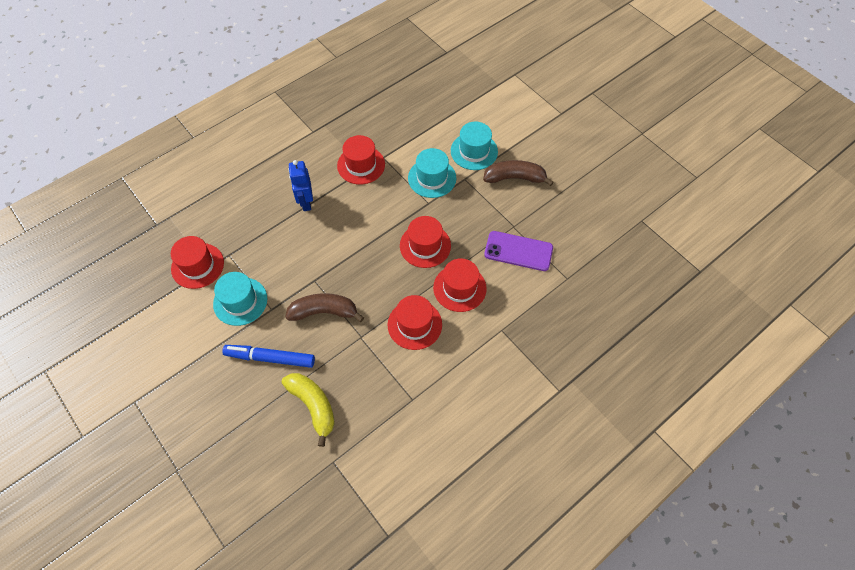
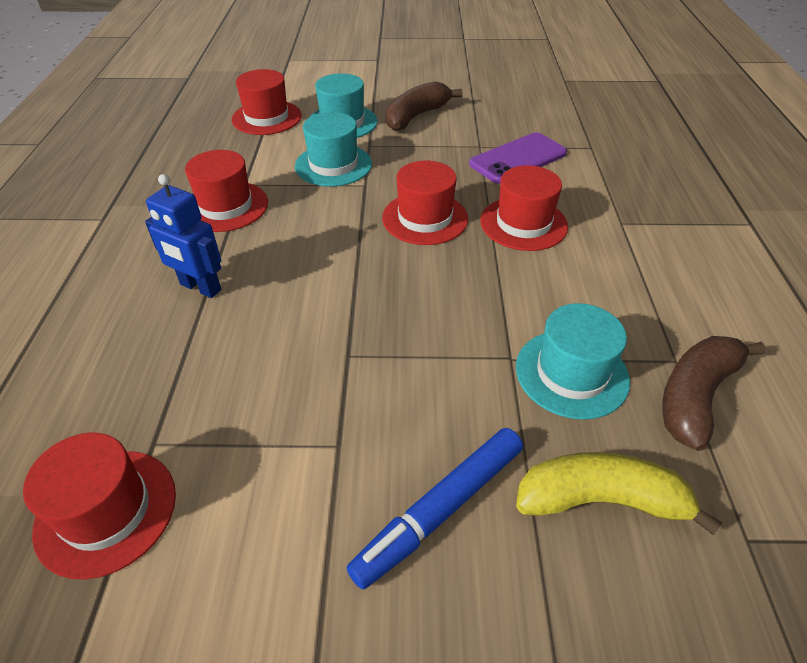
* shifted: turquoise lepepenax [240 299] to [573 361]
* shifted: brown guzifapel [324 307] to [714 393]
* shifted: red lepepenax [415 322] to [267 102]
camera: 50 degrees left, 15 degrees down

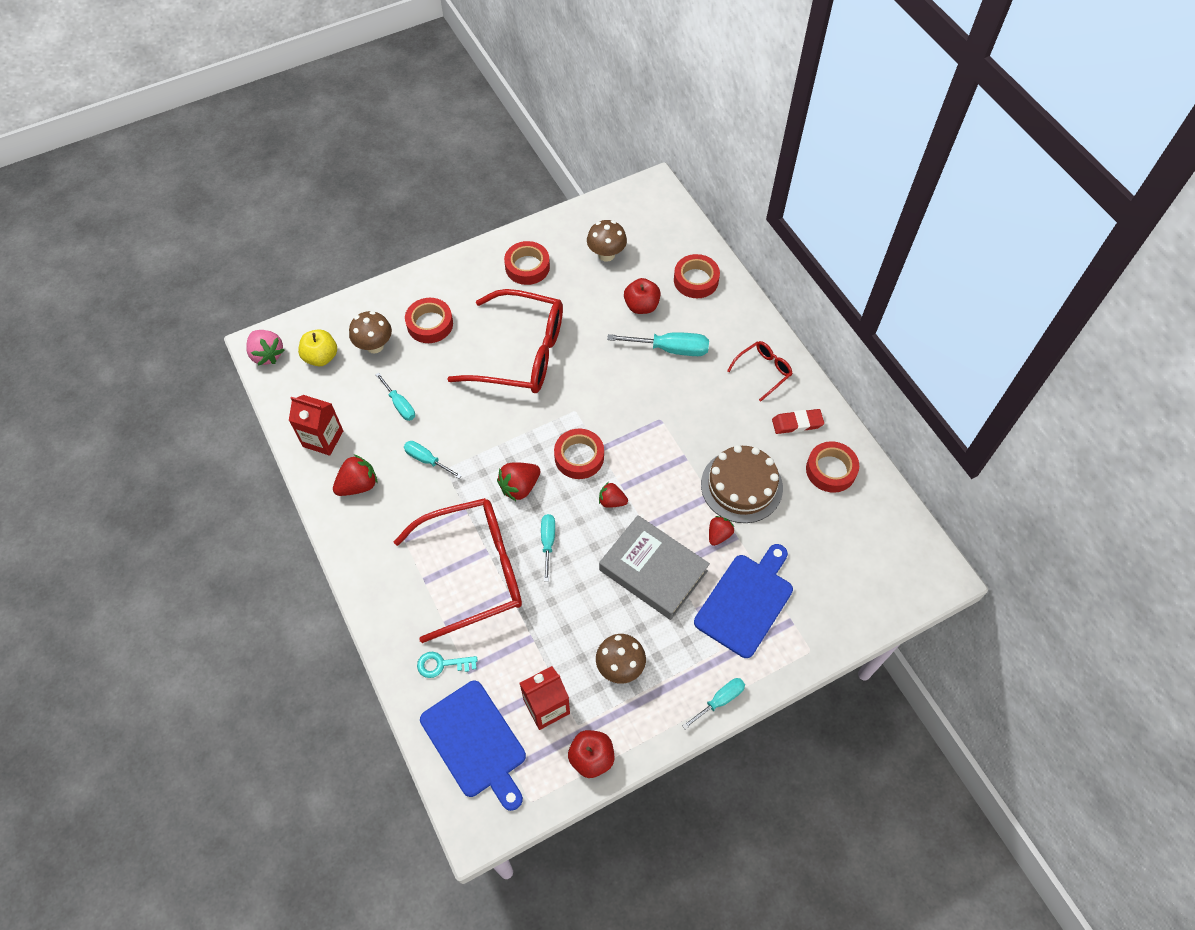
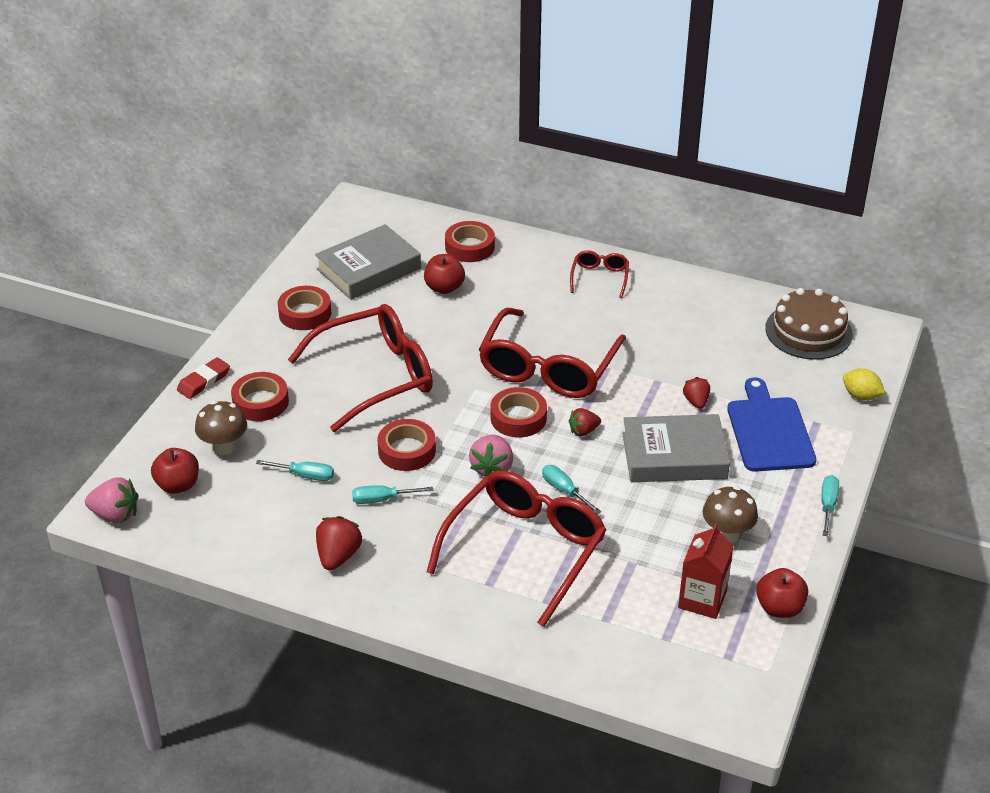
* gone: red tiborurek [316 425]
* repainted: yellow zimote [317 347] to red zimote [175 471]
* gone: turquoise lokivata [447 665]
* gone: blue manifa [473 746]
* repainted: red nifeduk [518 481] to pink nifeduk [491 455]
* swapped: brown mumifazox [607 241] to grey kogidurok [368 262]
* gone: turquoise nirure [658 344]
* shifted: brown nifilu [742 484] to [809 324]
* shifted: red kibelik [798 421] to [203 378]
* shifted: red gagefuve [832 467] to [406 445]
* new: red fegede [552 353]
* new: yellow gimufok [864 384]
camera: 40 degrees left, 20 degrees down

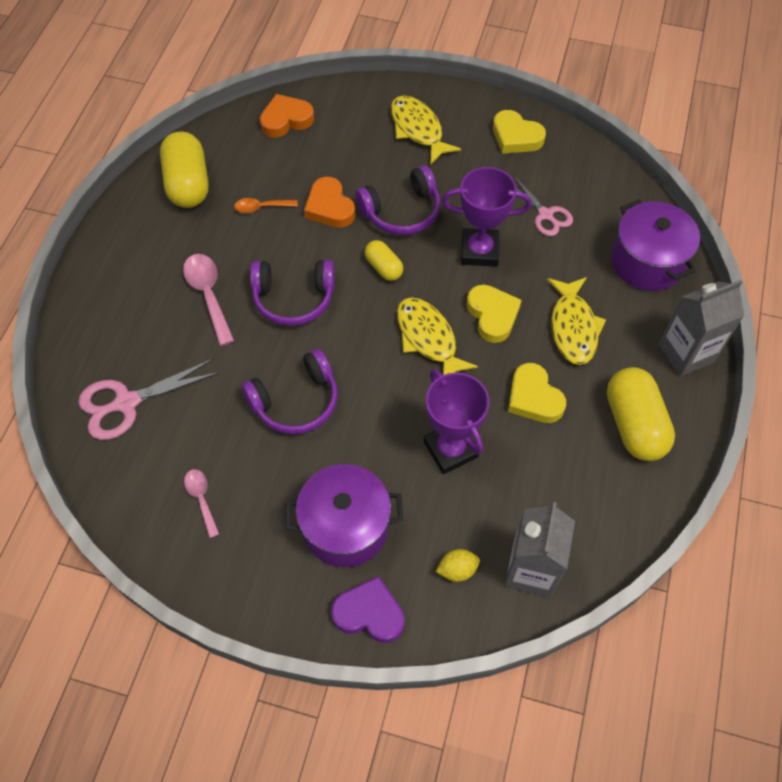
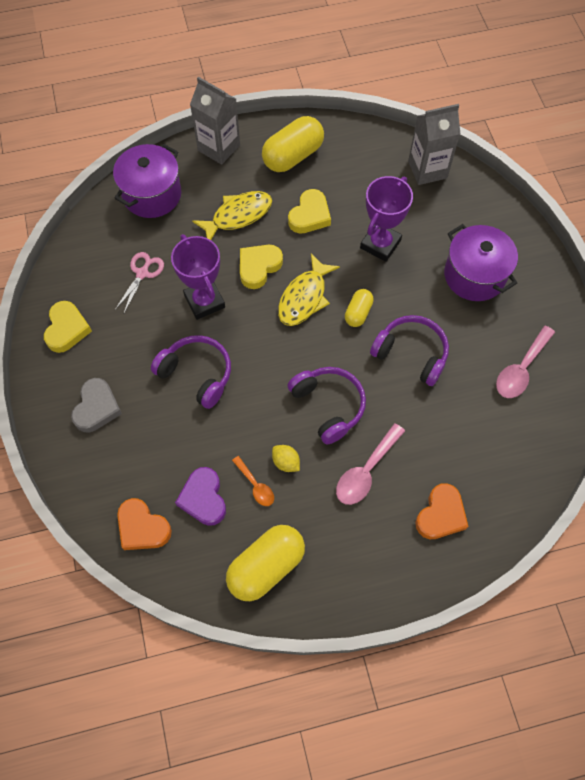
* gone: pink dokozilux [149 399]
* scaled: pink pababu [201 503] = [525 361] x1.66
* shifted: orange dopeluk [329 202] to [442 511]
* shifted: purple dopeluk [368 609] to [200 496]
* shifted: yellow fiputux [383 260] to [359 308]
* swapped: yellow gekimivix [426 130] to grey dopeluk [96 405]
* shifted: yellow gimufok [458 565] to [286 458]
camera: 120 degrees left, 5 degrees up

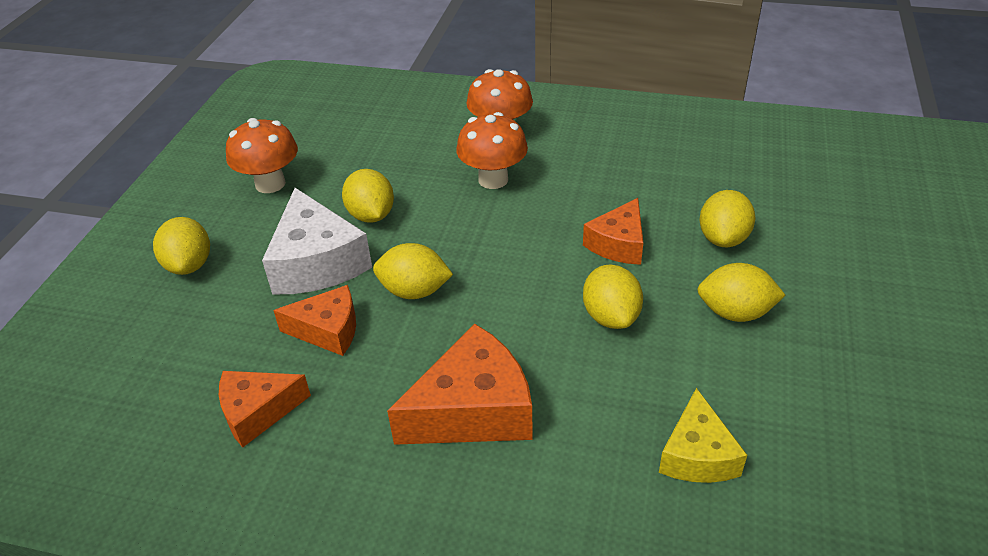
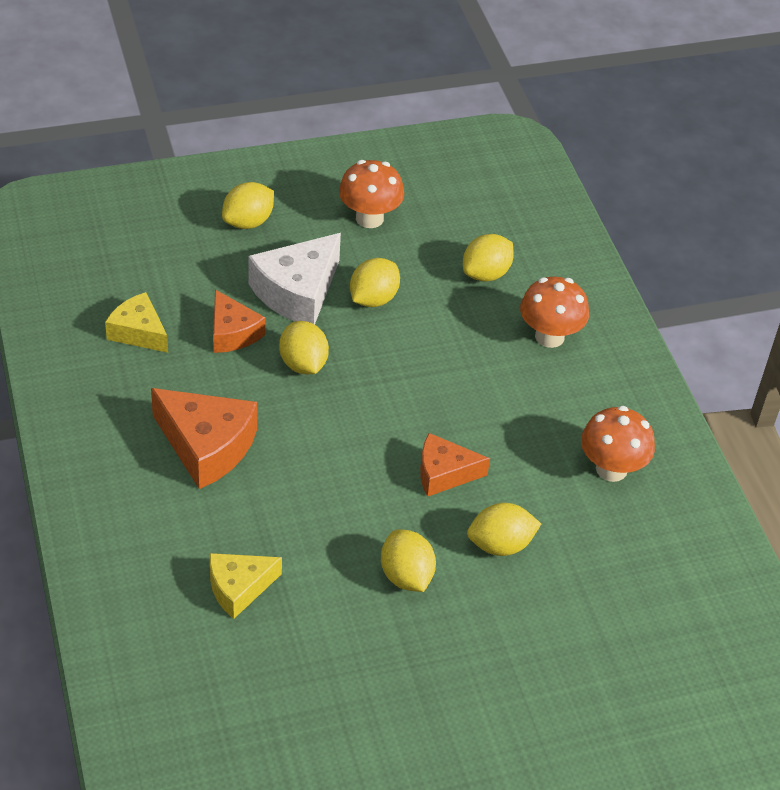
* repainted: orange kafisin [265 409] to yellow kafisin [136 322]
* shifted: orange mumifazox [492 150] to [618 444]
* shifted: yellow gimufok [613 296] to [488 258]
camera: 55 degrees right, 5 degrees up

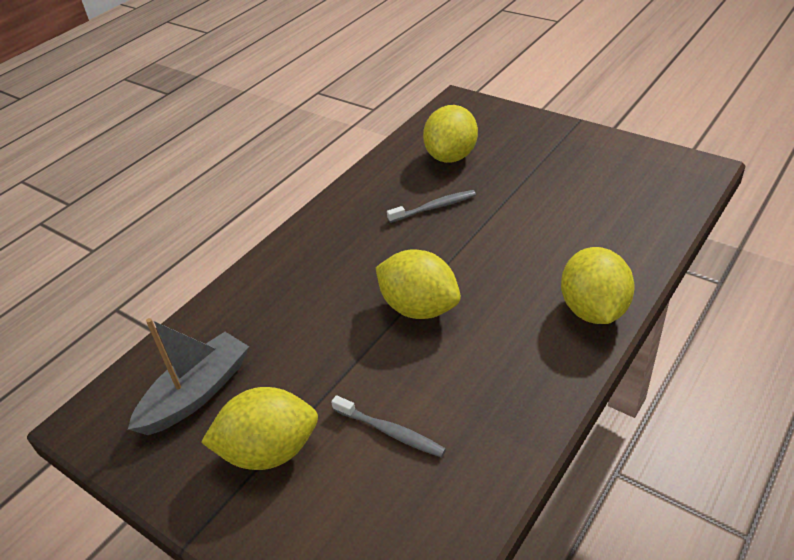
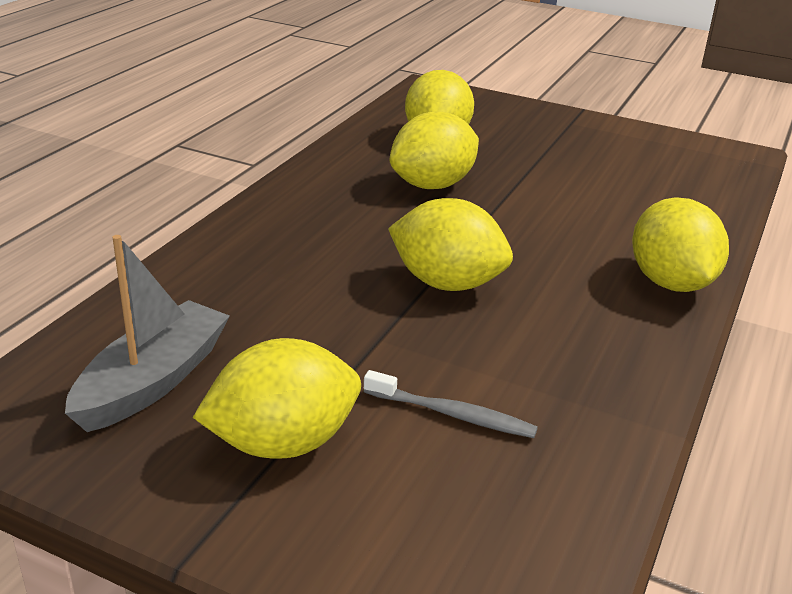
* swapped: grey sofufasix [431 206] to yellow gimufok [434 150]
camera: 15 degrees left, 10 degrees down

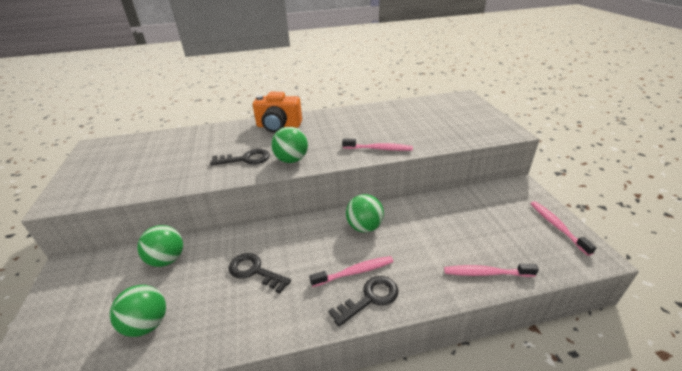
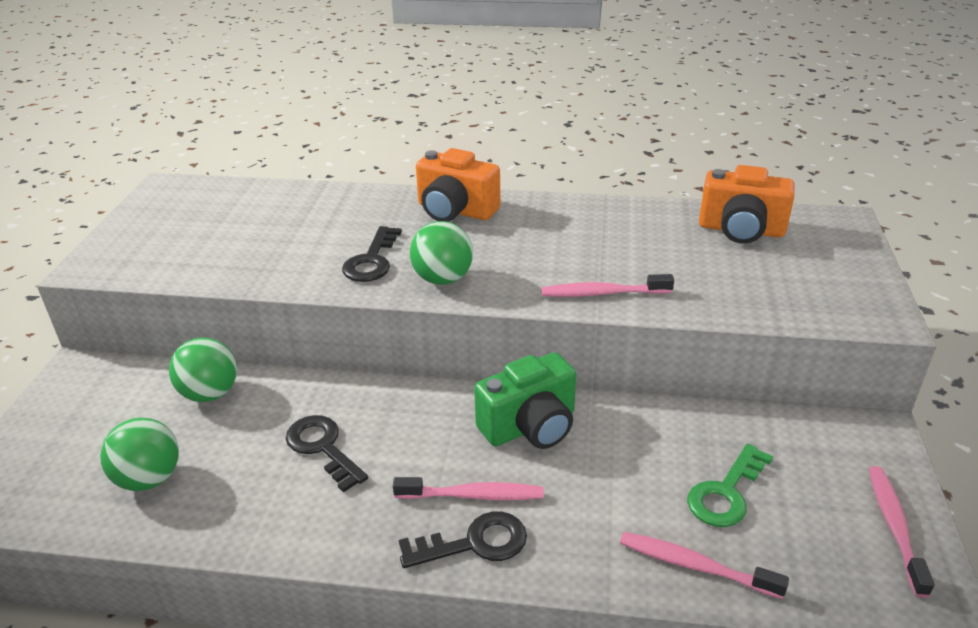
* rotated: black lokivata [240 157] = [372 254] 90 degrees clockwise
* rotated: pink sofufasix [377 144] = [607 285] 150 degrees clockwise
* swapped: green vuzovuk [365 213] to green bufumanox [525 400]
* new: green lokivata [730 485]
* new: orange bufumanox [747 204]
camera: 20 degrees right, 0 degrees up

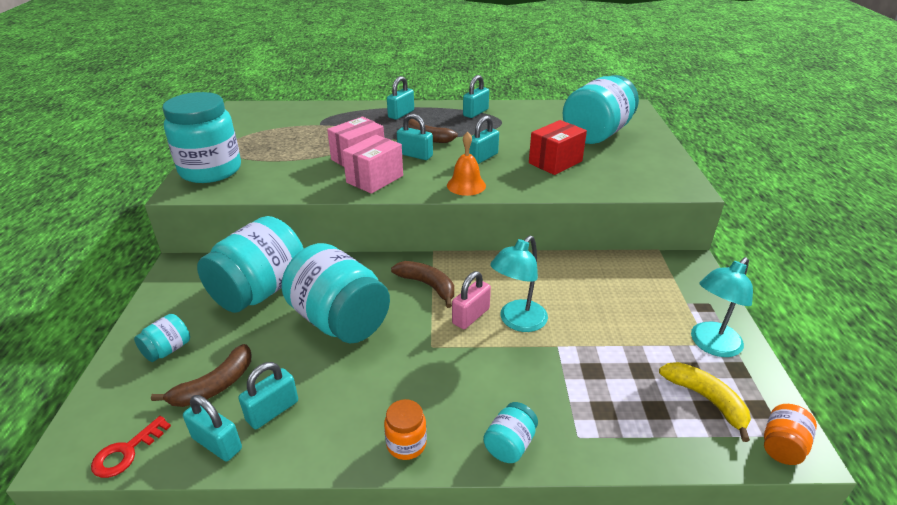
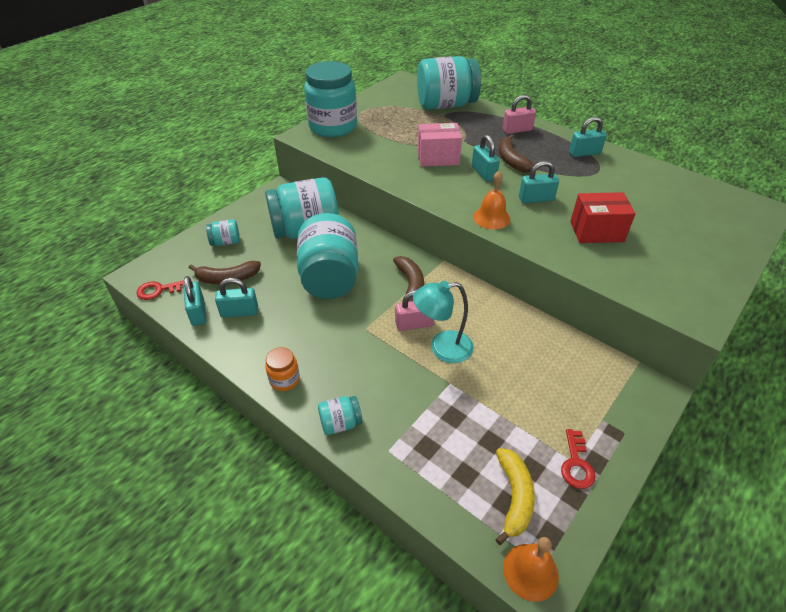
* gone: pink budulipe [373 164]
* repainted: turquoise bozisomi [400 98] to pink bozisomi [519 114]
* shifted: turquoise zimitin [601 109] to [449 82]
* swapped: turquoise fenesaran [722 307] to red lokivata [578 459]
* swapped: orange zimitin [790 434] to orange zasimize [531 569]
camera: 40 degrees right, 10 degrees up

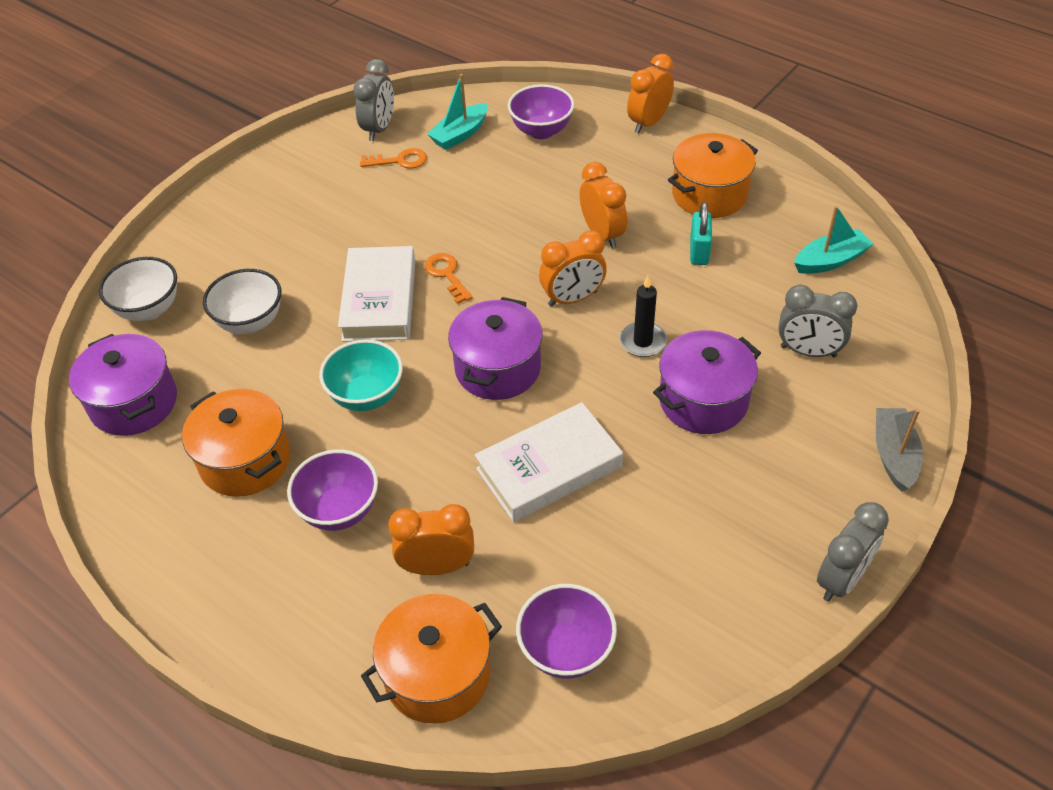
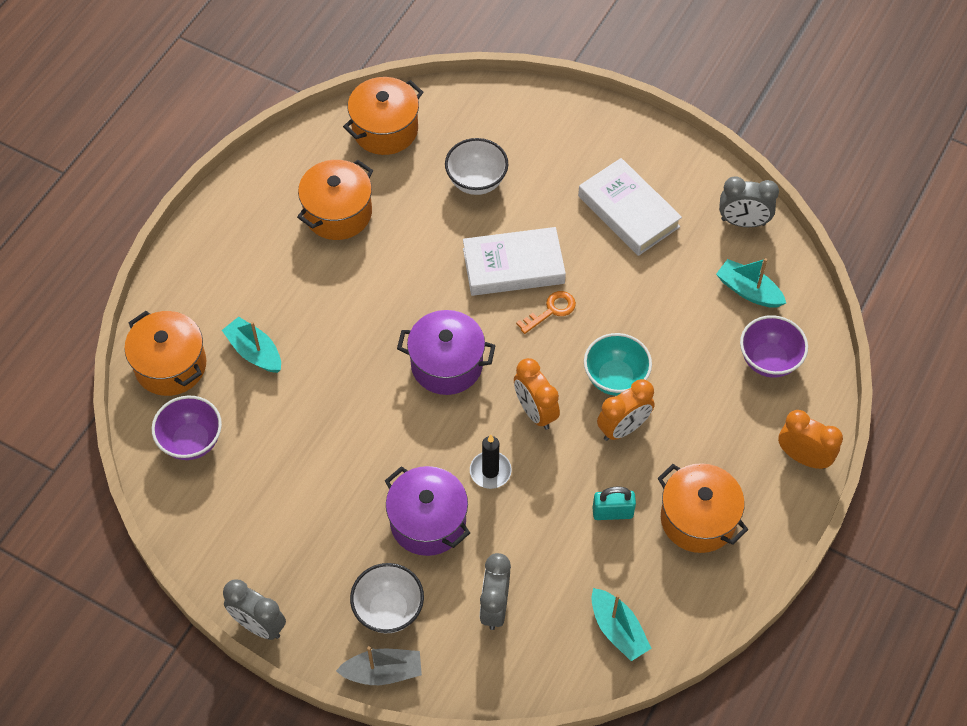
* repainted: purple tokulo [123 385] to orange tokulo [383 116]
* shifted: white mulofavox [138 289] to [387 598]
* gone: purple mulofavox [332 490]
* shifted: turquoise mulofavox [361 375] to [618 364]
* gone: orange lokivata [393 158]
* swapped: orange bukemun [431 539] to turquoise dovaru [251 345]
* shifted: white kogidurok [549 462] to [630 207]
camera: 80 degrees right, 10 degrees up

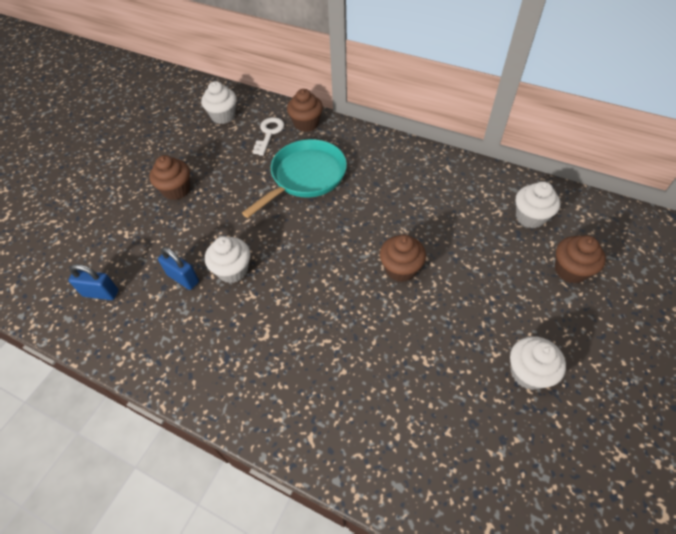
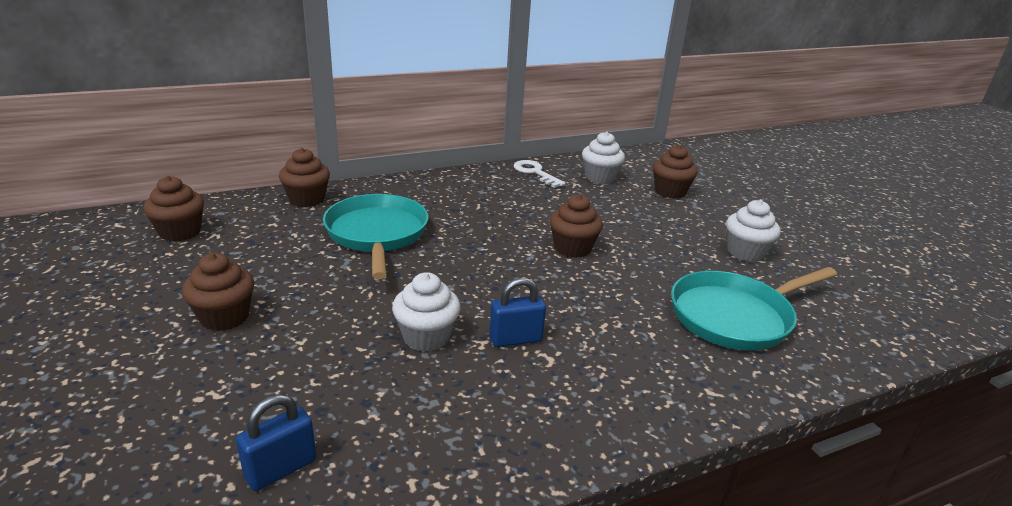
* shifted: blue bozisomi [178 268] to [517 312]
* repainted: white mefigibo [218 102] to brown mefigibo [173 209]
* shifted: white lokivata [268 136] to [540 174]
* new: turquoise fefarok [754 309]
camera: 55 degrees left, 25 degrees down

